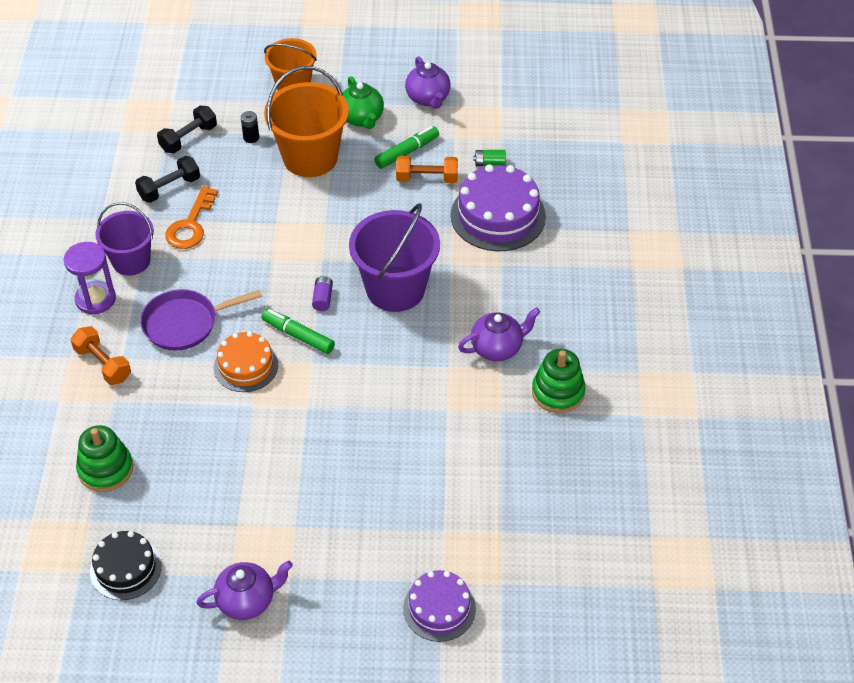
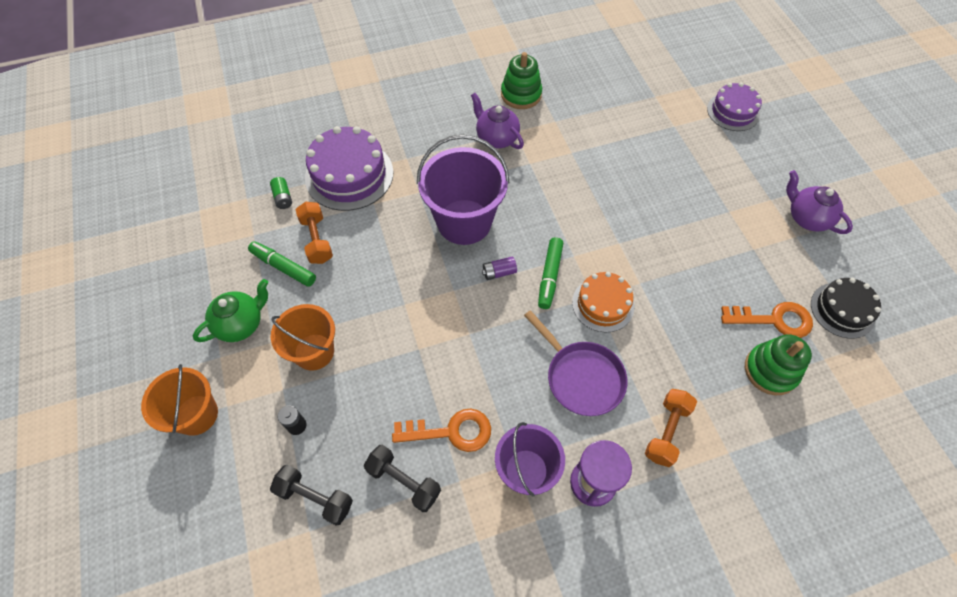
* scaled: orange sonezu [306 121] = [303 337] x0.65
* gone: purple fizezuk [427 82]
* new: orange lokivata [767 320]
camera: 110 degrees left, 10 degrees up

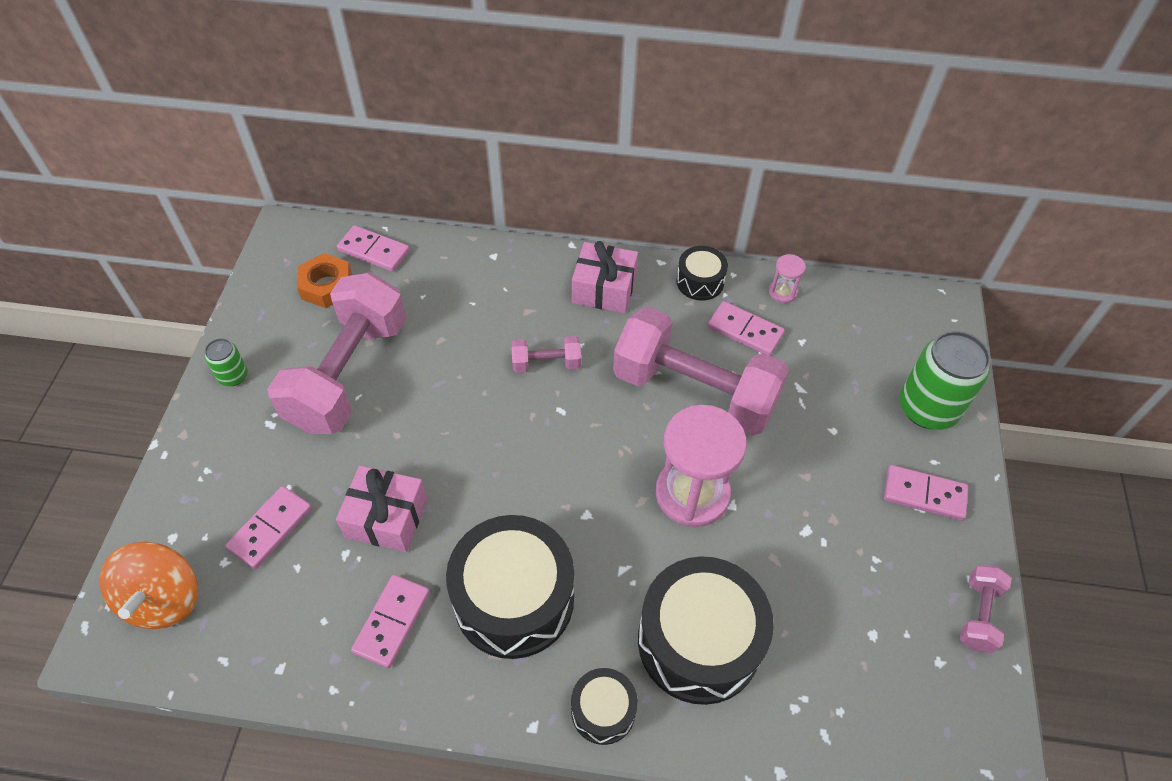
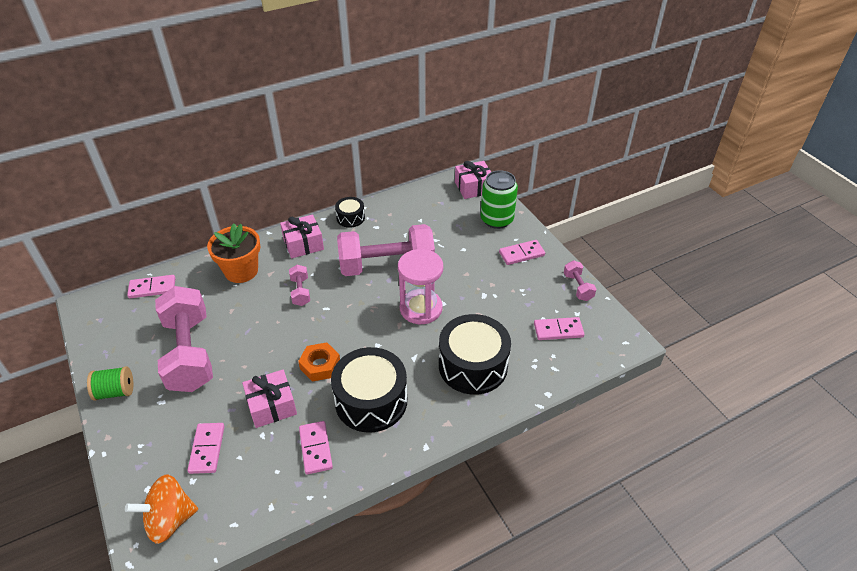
* rotated: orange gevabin [149 585] = [161 509] 105 degrees clockwise
* swapped: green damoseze [226 362] to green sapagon [110 383]
* shifted: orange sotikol [324 280] to [319 362]
* rotated: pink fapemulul [546 354] = [299 285] 60 degrees counterclockwise
* gone: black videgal [604 706]
* shifted: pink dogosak [746 328] to [559 328]
* gone: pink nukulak [787 278]
* new: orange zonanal [233 253]
* new: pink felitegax [473 180]
camera: 35 degrees left, 10 degrees down

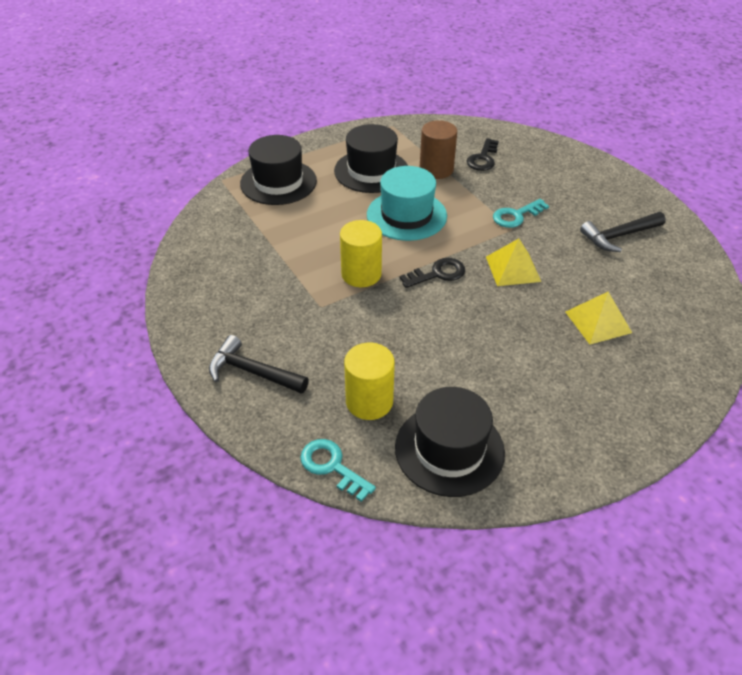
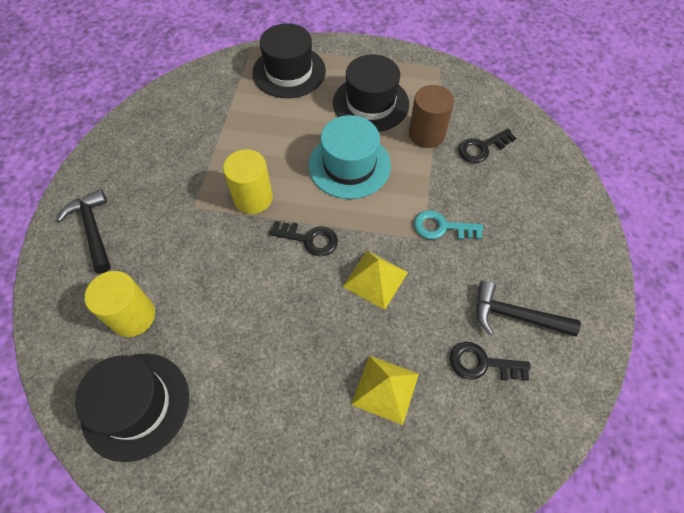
* gone: turquoise lokivata [338 470]
* new: black lokivata [490 361]
camera: 40 degrees right, 15 degrees up

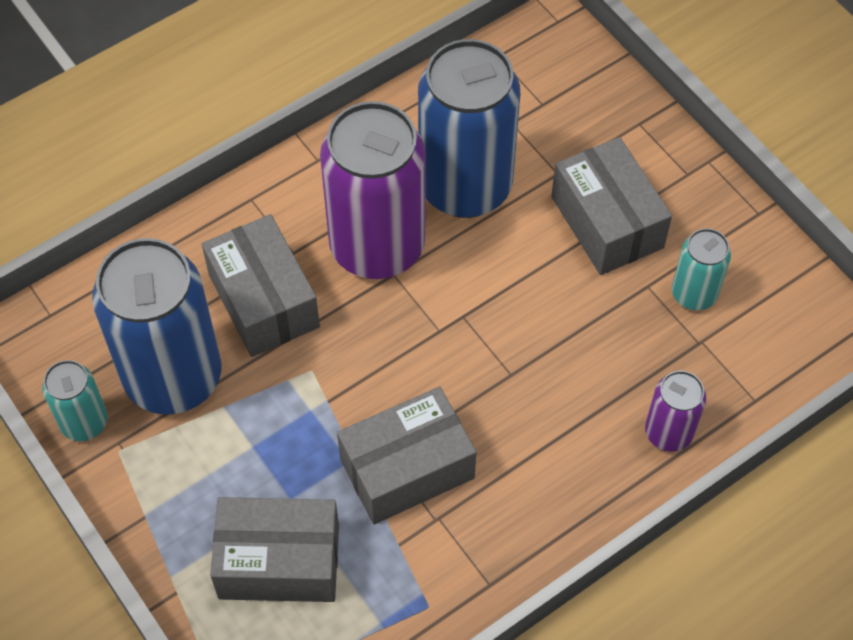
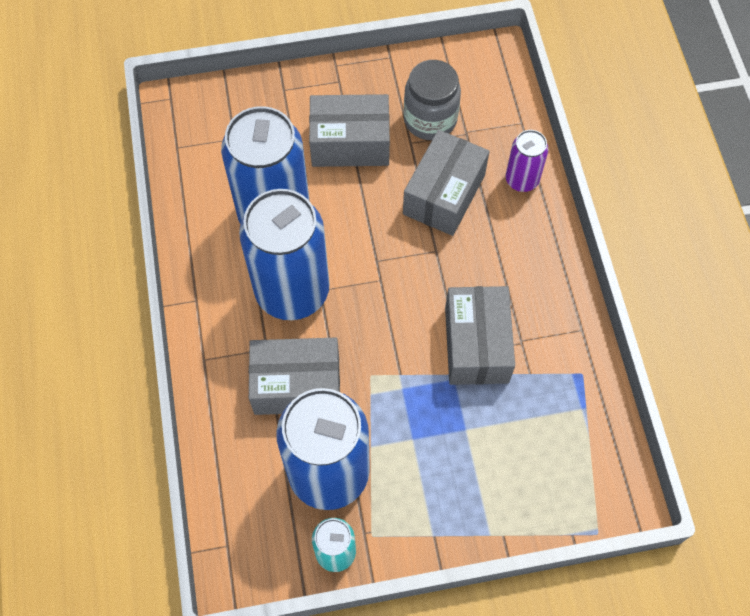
* shifted: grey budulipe [274 549] to [446 183]
* repainted: purple damoseze [372 190] to blue damoseze [284 254]
* swapped: turquoise damoseze [701 269] to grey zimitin [432 100]
camera: 65 degrees left, 5 degrees up

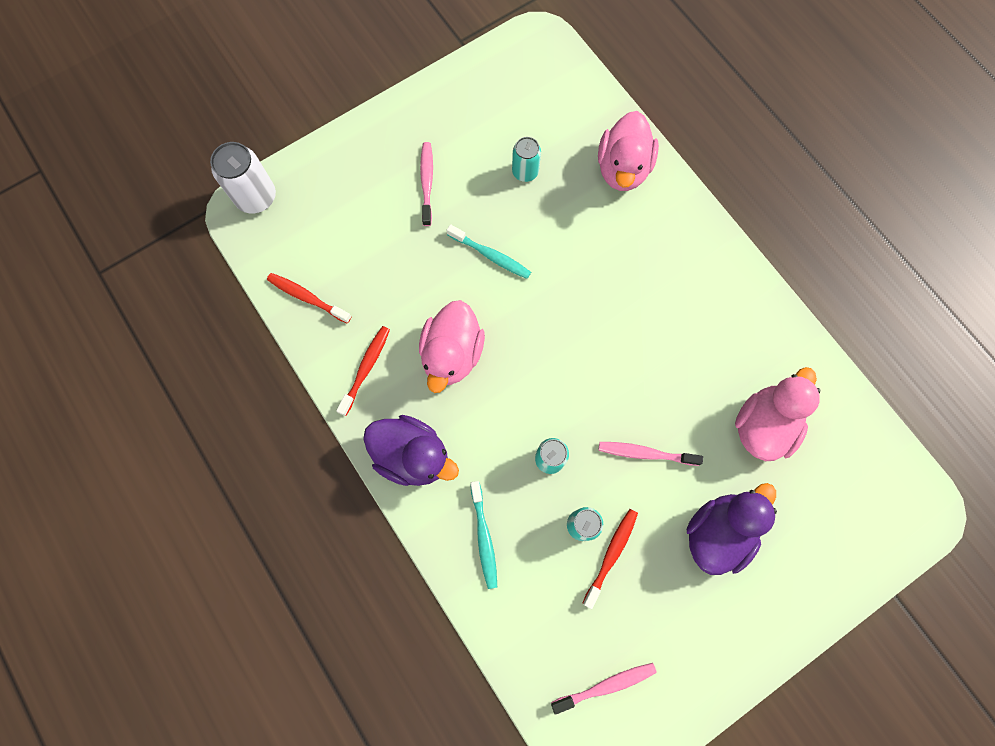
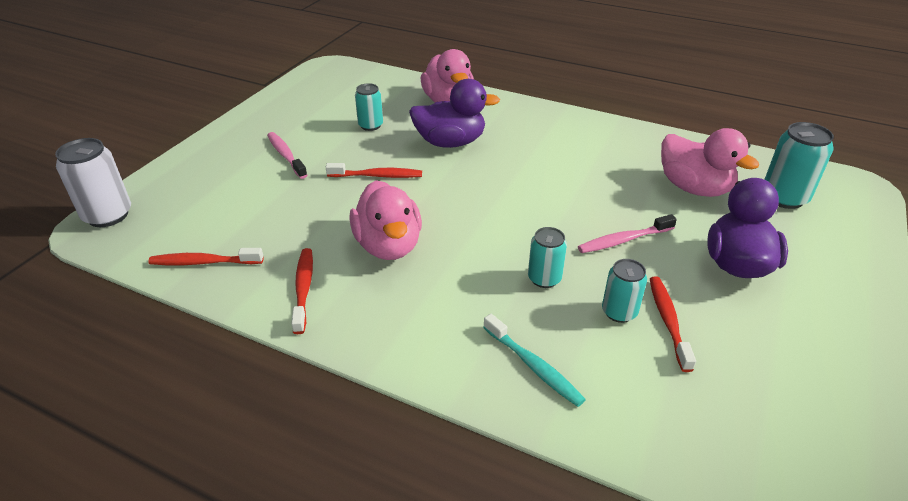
* shifted: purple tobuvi [411 450] to [454 113]
* repainted: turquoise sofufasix [489 251] to red sofufasix [374 170]
* gone: pink sofufasix [604 689]
* rotated: pink tobuvi [777 414] = [710 162] 135 degrees clockwise
* new: turquoise damoseze [799 165]
camera: 30 degrees left, 35 degrees down

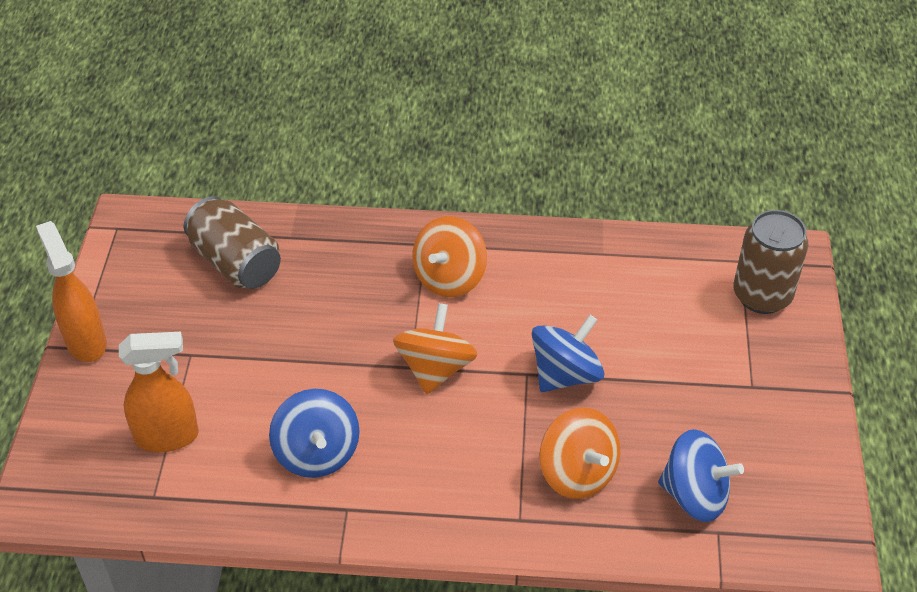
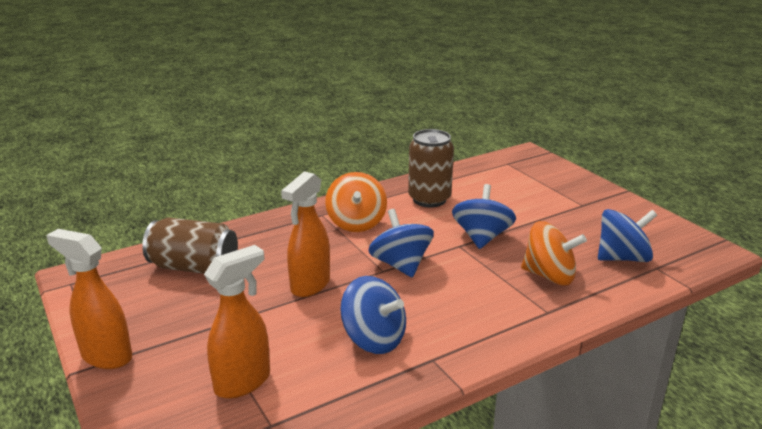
* repainted: orange gevabin [435 348] to blue gevabin [401 243]
* shifted: brown damoseze [770 262] to [431 168]
* new: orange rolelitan [305 234]
camera: 35 degrees left, 20 degrees down

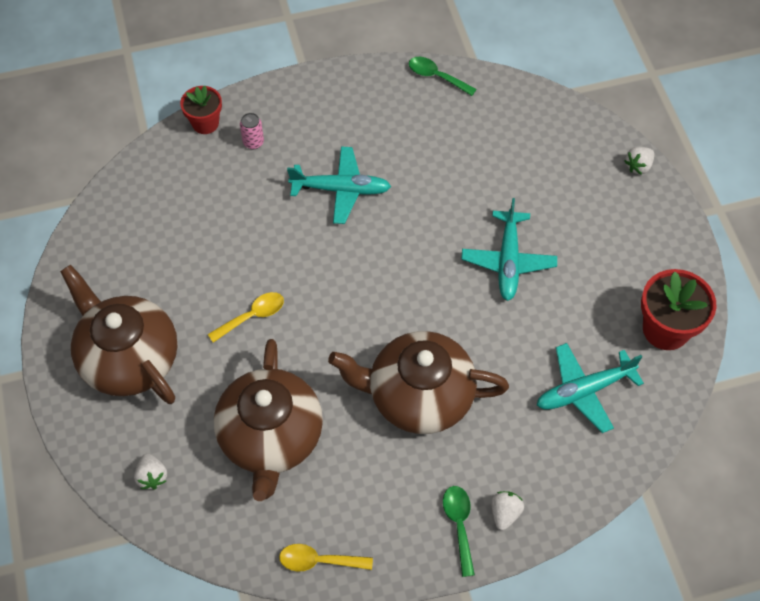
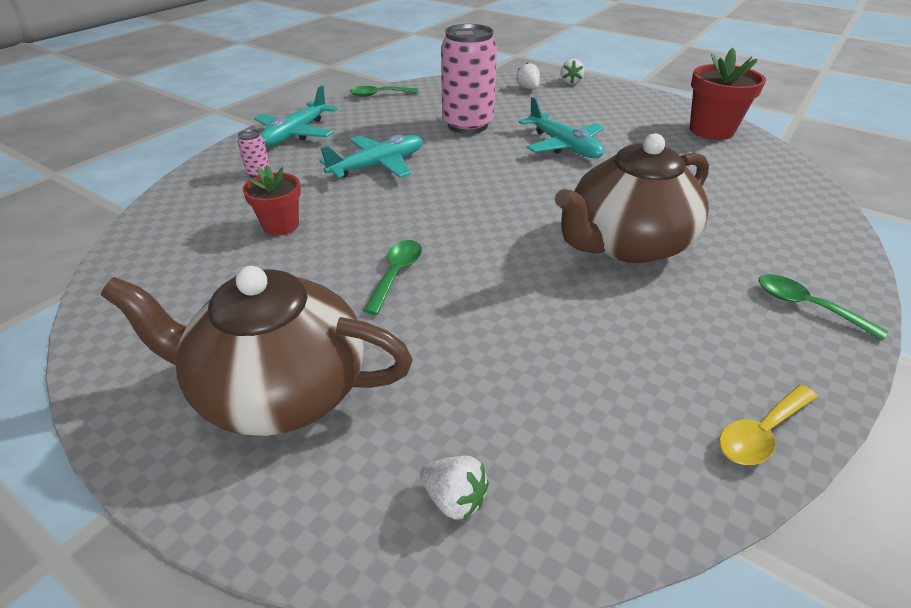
* shifted: red zonanal [201 110] to [272 200]
* repainted: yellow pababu [246 317] to green pababu [392 277]
* gone: brown fizezuk [268 420]
* shifted: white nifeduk [507 510] to [528 76]
* shifted: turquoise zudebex [590 388] to [296 116]
* new: pink damoseze [469 79]
camera: 40 degrees left, 20 degrees down

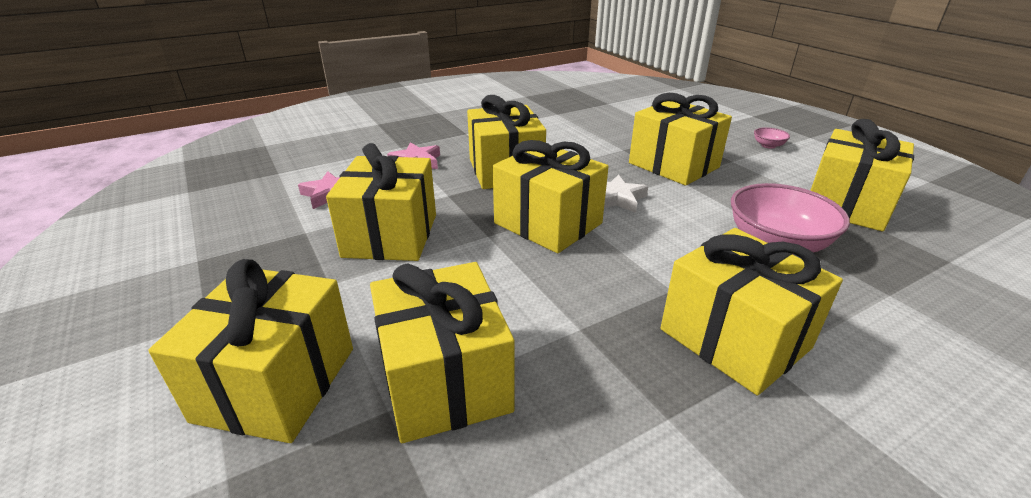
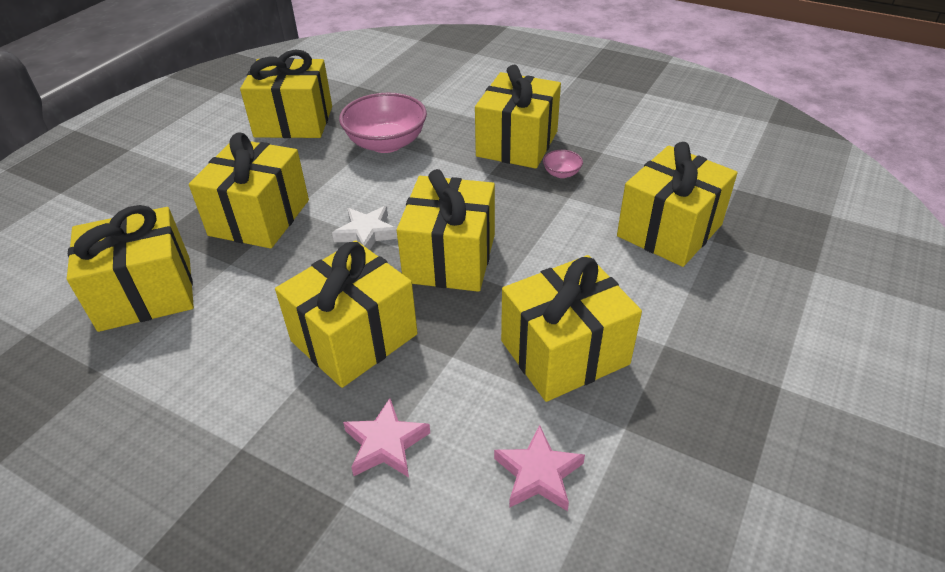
* shifted: yellow felitegax [250 351] to [130 268]
* shifted: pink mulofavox [772 138] to [563 164]
camera: 120 degrees left, 10 degrees up

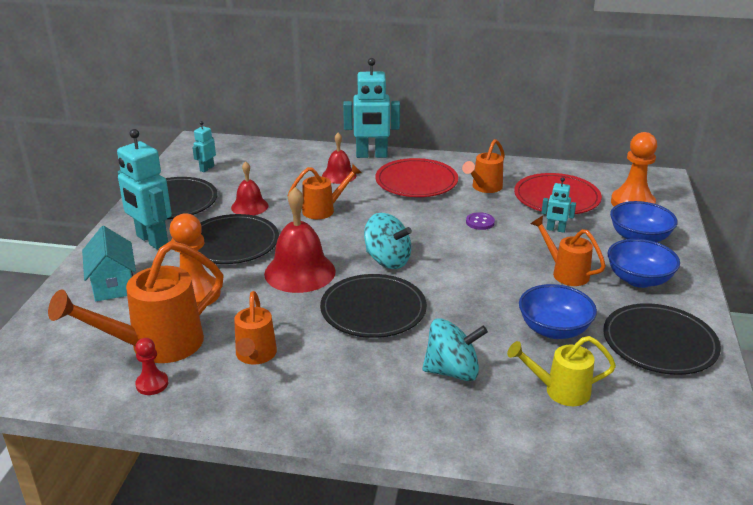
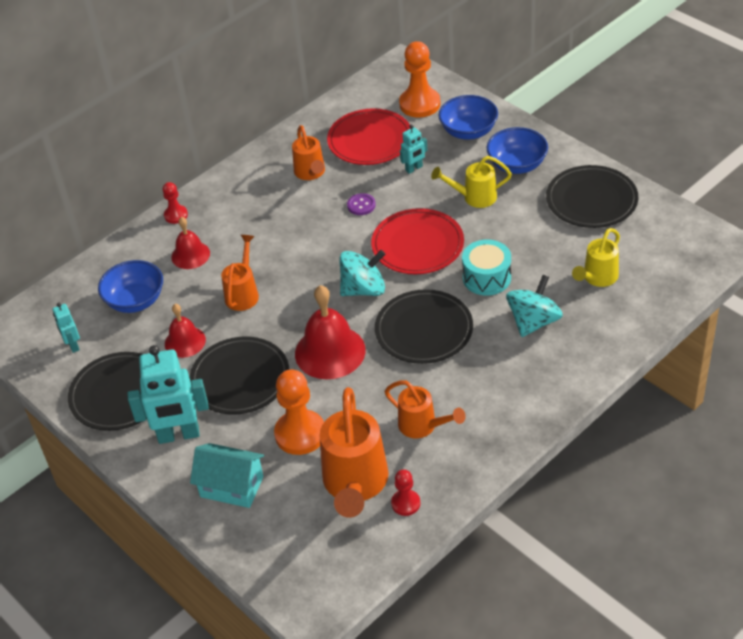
* swapped: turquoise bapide [371 108] to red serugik [175 203]
* shifted: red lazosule [416 177] to [417 241]
* shifted: blue mulofavox [558 311] to [130 286]
* repainted: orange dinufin [568 251] to yellow dinufin [471 182]
* new: turquoise videgal [486 268]
camera: 50 degrees left, 15 degrees up

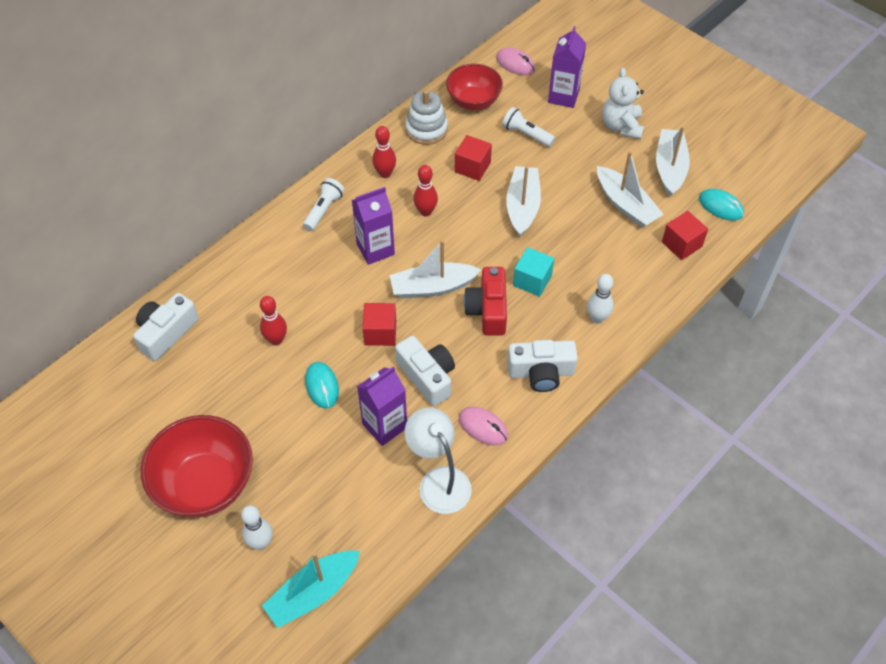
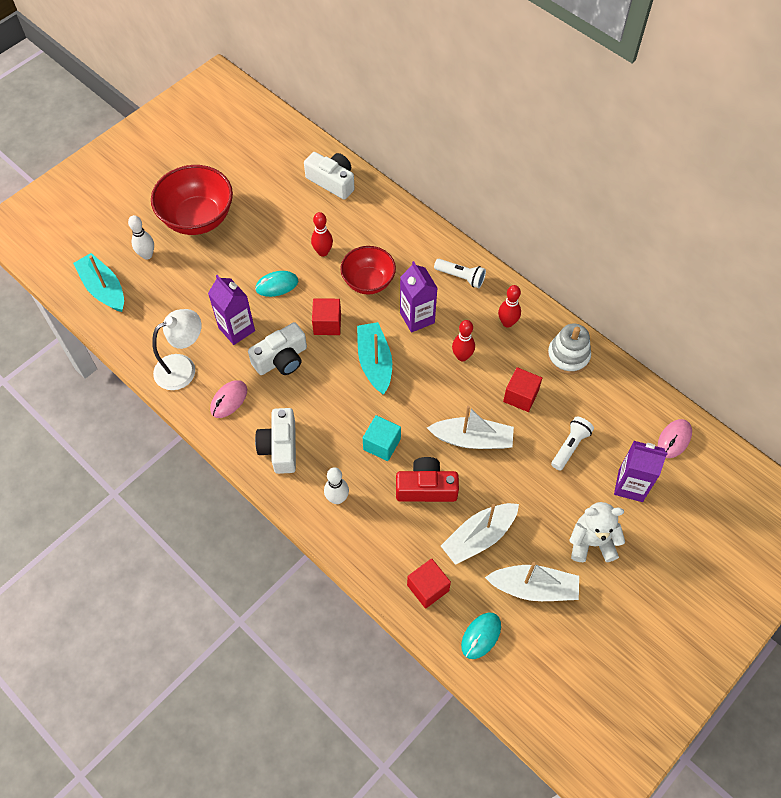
* repainted: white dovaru [435 269] to turquoise dovaru [374 358]
* shifted: red mulofavox [474 87] to [368 270]
* shifted: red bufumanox [485 301] to [427 479]
camera: 90 degrees right, 5 degrees up

